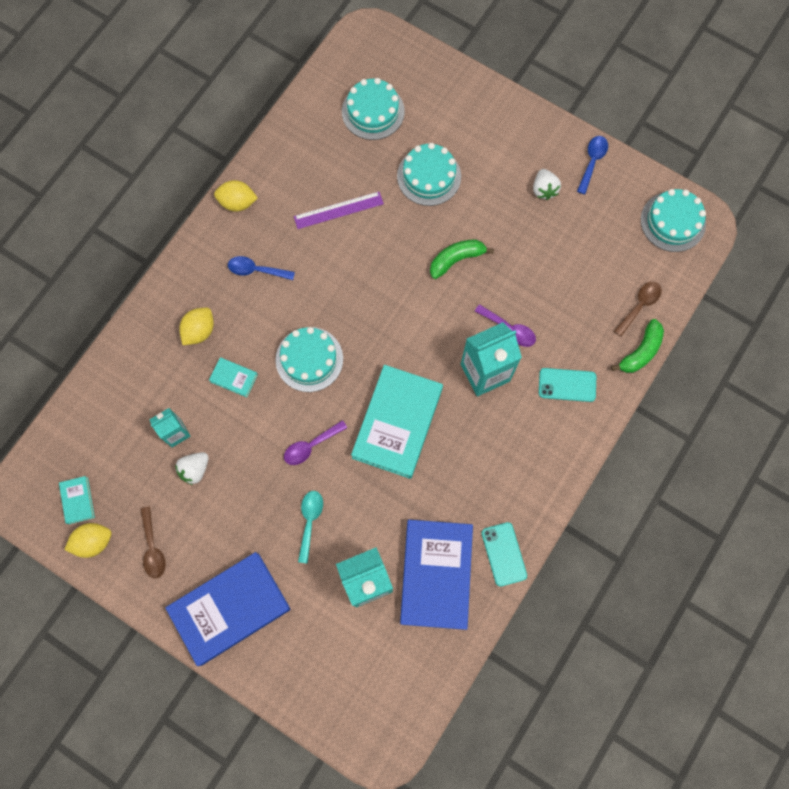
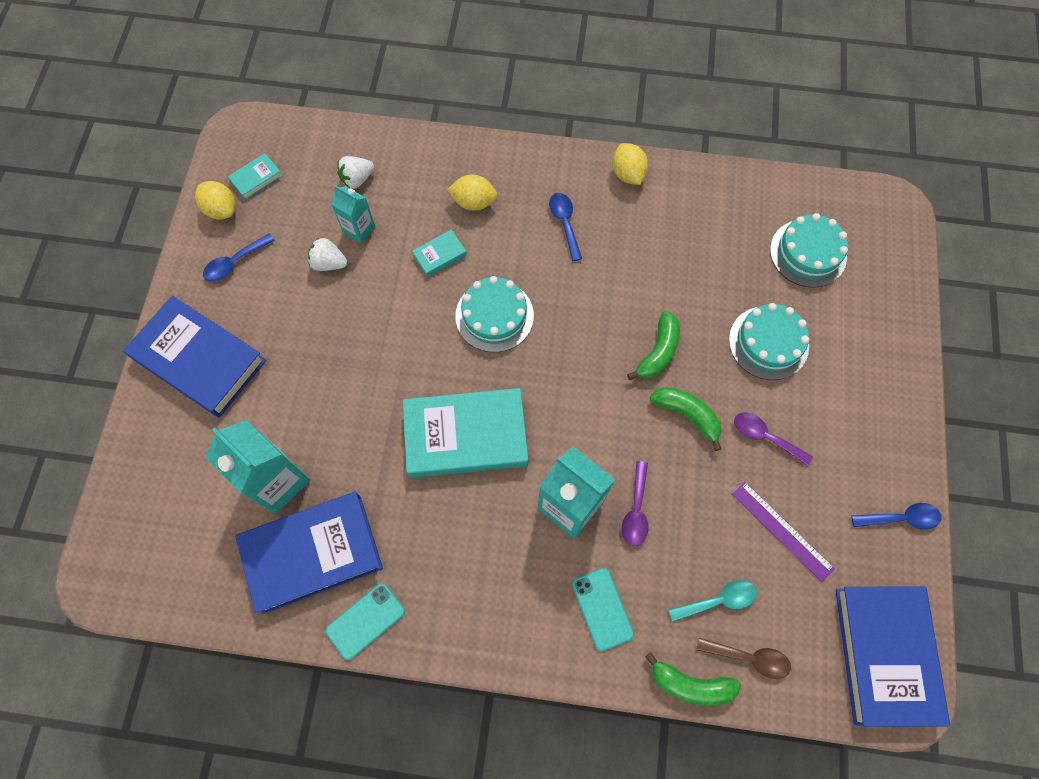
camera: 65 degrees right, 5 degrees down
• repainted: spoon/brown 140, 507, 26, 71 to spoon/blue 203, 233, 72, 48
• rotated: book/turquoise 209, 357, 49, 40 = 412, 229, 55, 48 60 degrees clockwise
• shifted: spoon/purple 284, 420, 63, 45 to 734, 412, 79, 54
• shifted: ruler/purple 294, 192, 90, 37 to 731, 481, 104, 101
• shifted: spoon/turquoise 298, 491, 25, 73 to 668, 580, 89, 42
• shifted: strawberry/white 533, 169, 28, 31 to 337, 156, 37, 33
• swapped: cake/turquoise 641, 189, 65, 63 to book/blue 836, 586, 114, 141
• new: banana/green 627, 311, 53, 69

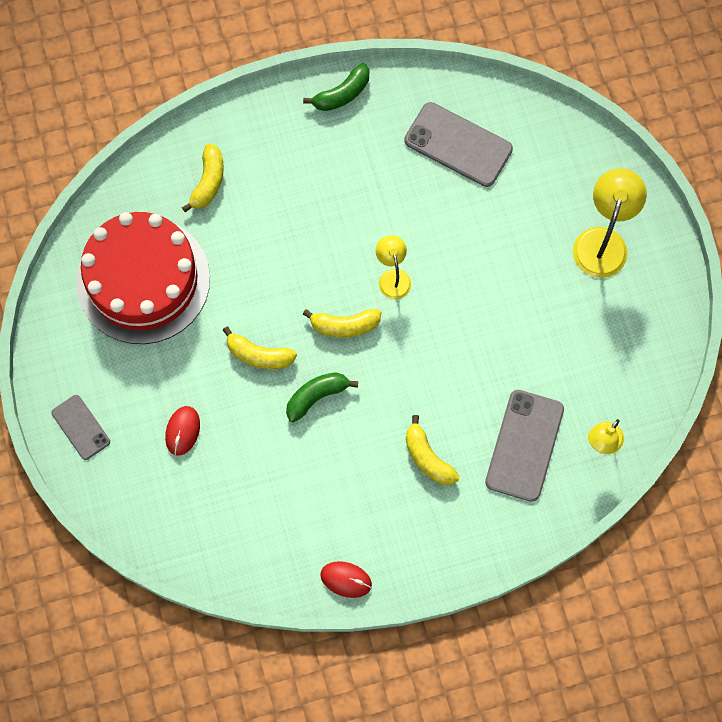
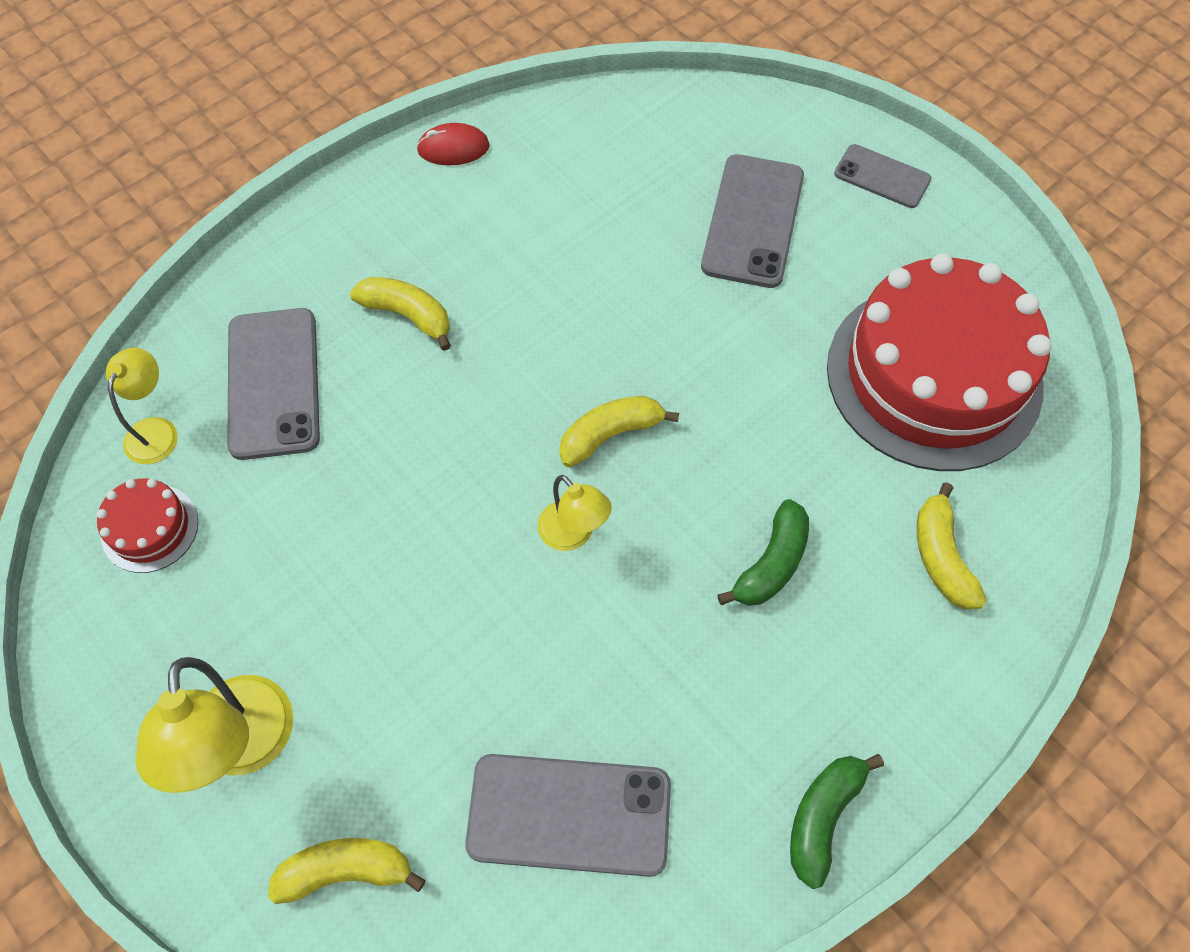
camera: 155 degrees right, 10 degrees down
• swapped: mouse/red 165, 406, 35, 50 to phone/grey 701, 154, 103, 134
• shifted: banana/yellow 223, 327, 74, 42 to 268, 838, 158, 66
• shifted: banana/green 286, 372, 72, 51 to 717, 499, 92, 107
• new: cake/red 97, 478, 101, 95

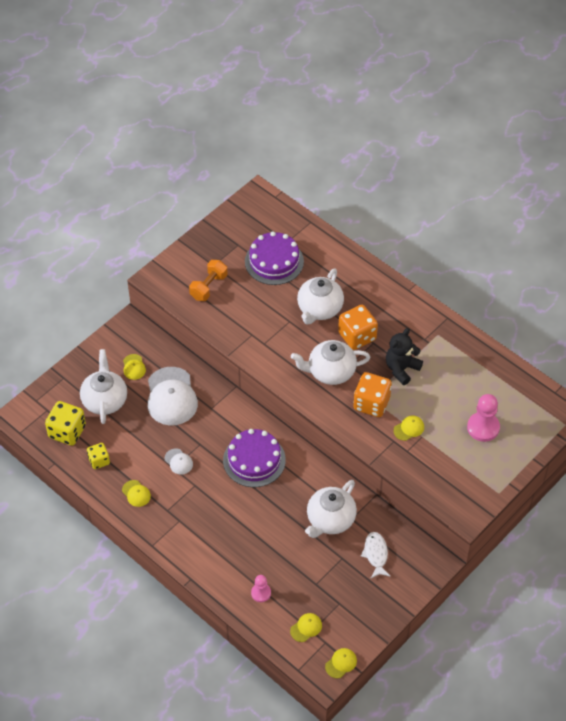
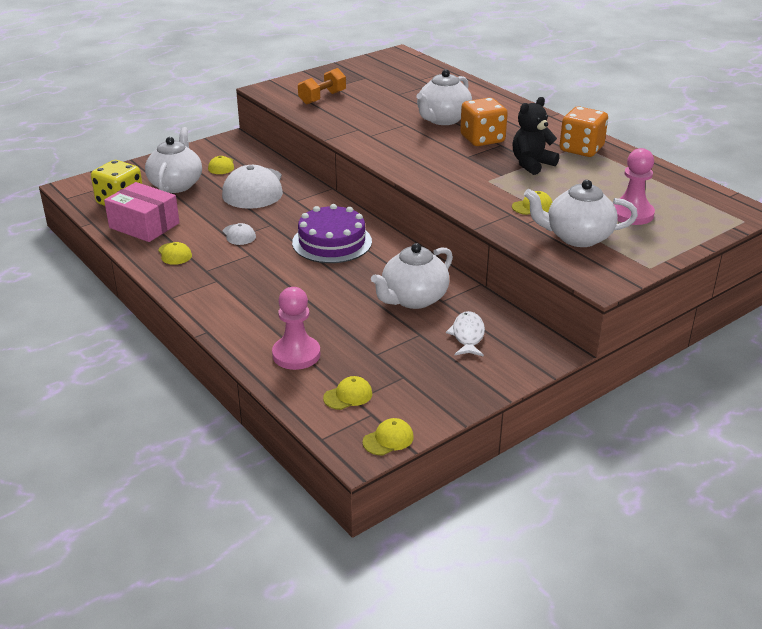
camera: 10 degrees right, 20 degrees down
• swapped: dice/yellow 87, 443, 23, 26 to box/pink 104, 182, 76, 60
• gone: cake/purple 245, 231, 59, 54
• scaled: pawn/pink 251, 575, 20, 27 = 272, 287, 48, 83 x1.68
• shifted: teapot/white 291, 340, 79, 45 to 524, 180, 114, 67
• shifted: dice/orange 353, 372, 39, 45 to 560, 106, 48, 51

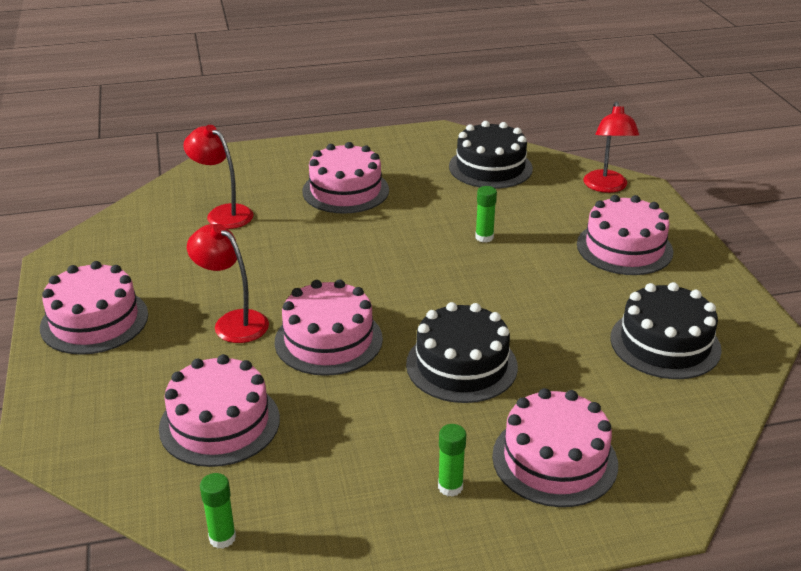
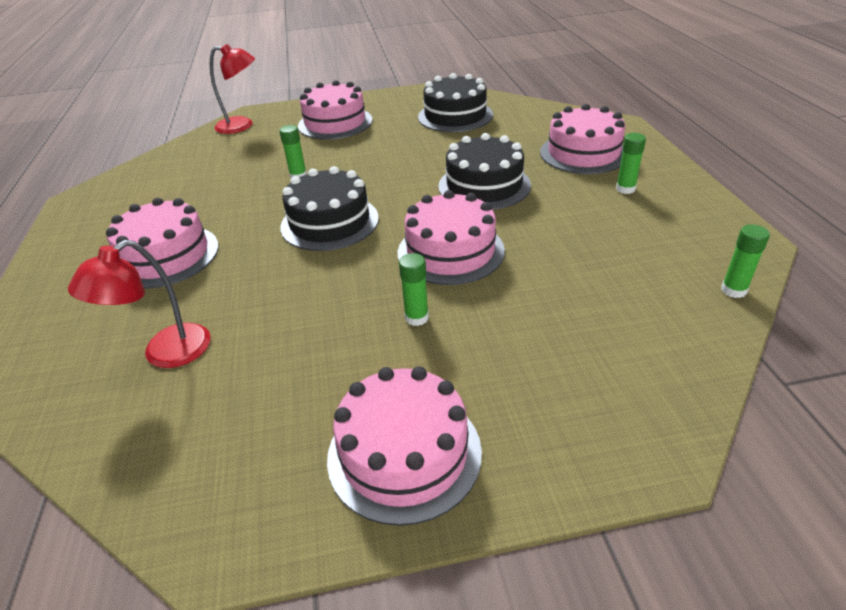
camera: 85 degrees left, 5 degrees up
• gone: cake/pink 159, 354, 121, 113
• swapped: lamp/red 187, 224, 82, 119 to glue stick/green 399, 253, 30, 73
• shifted: cake/black 449, 121, 84, 68 to 281, 166, 98, 85

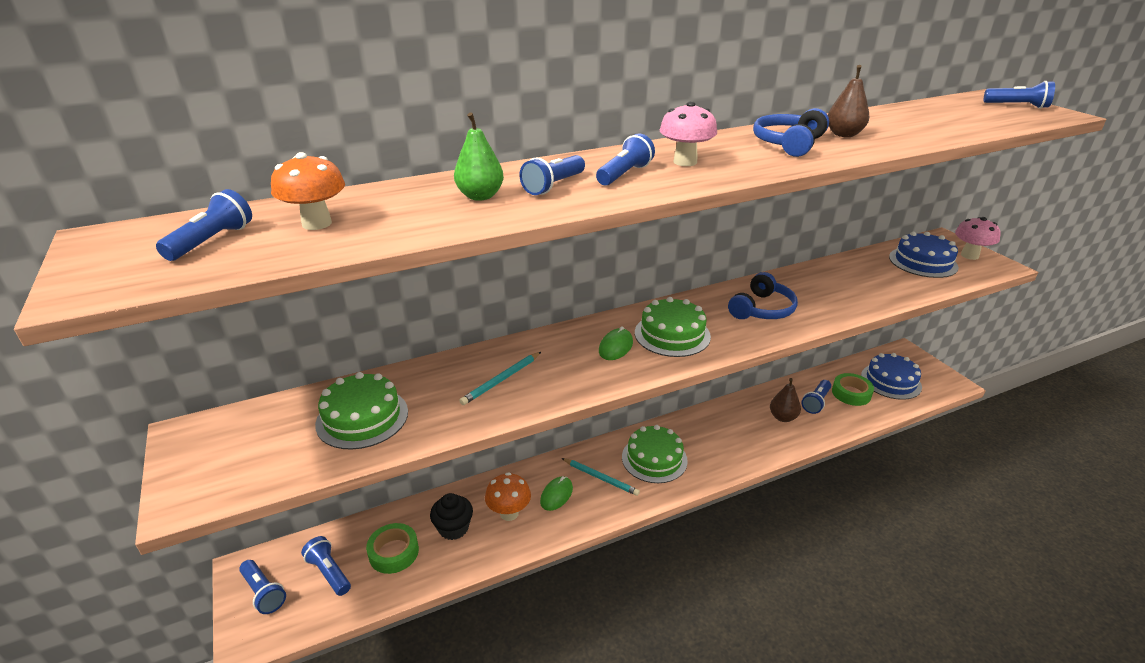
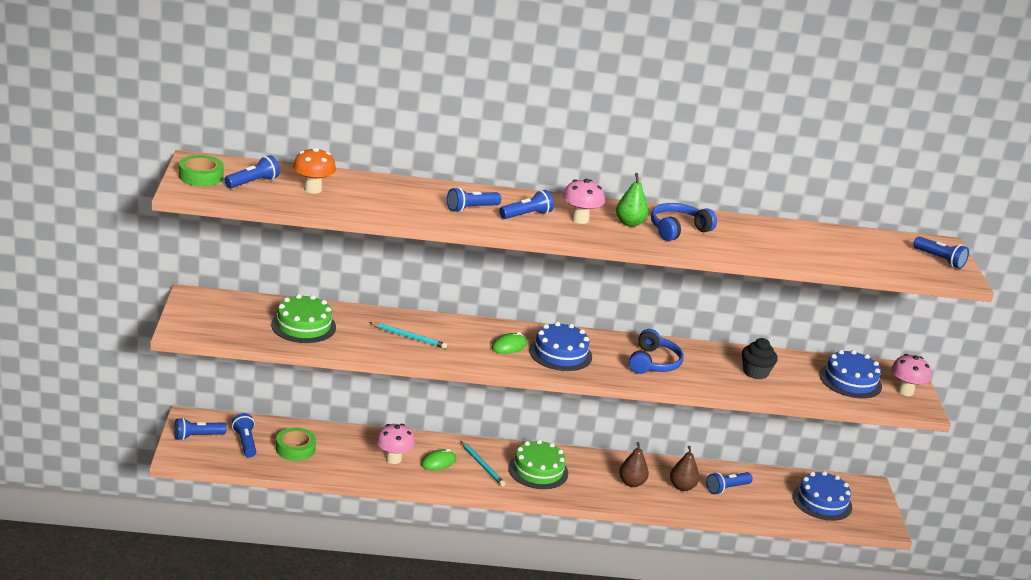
camera: 20 degrees right, 5 degrees down
• rotated: flashlight/blue 239, 560, 47, 54 = 174, 418, 53, 23 90 degrees clockwise
• shifted: cupcake/black 430, 493, 43, 47 to 742, 338, 36, 41
• shifted: pear/green 454, 113, 50, 88 to 616, 173, 32, 54
• rotated: pencil/turquoise 459, 352, 82, 53 = 369, 322, 78, 27 135 degrees counterclockwise
• repainted: mushroom/orange 485, 472, 46, 49 to mushroom/pink 376, 424, 39, 40
• repainted: cake/green 635, 297, 76, 60 to cake/blue 529, 322, 63, 49
• rotated: headphones/blue 728, 272, 70, 47 = 629, 329, 55, 45 45 degrees counterclockwise
• shifted: pear/brown 828, 65, 41, 72 to 619, 442, 30, 45
• shifted: tape/green 832, 373, 42, 33 to 179, 155, 45, 31

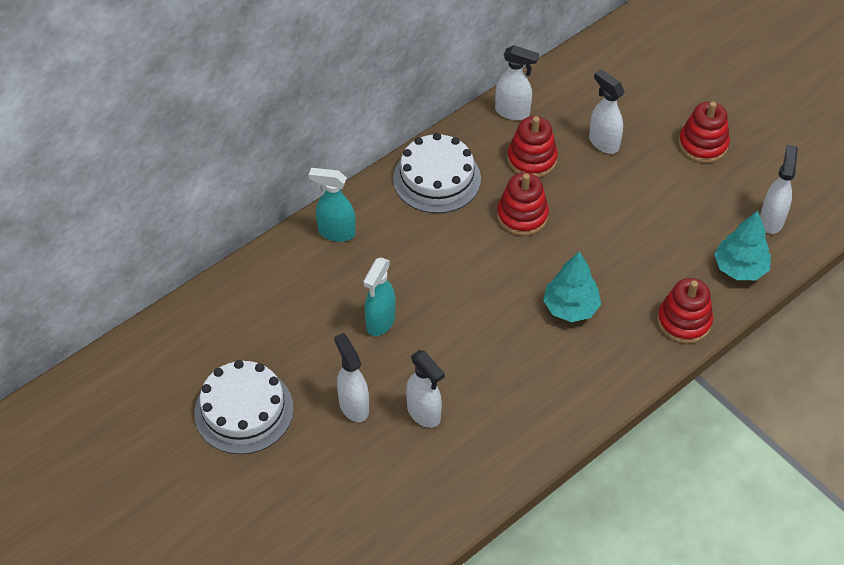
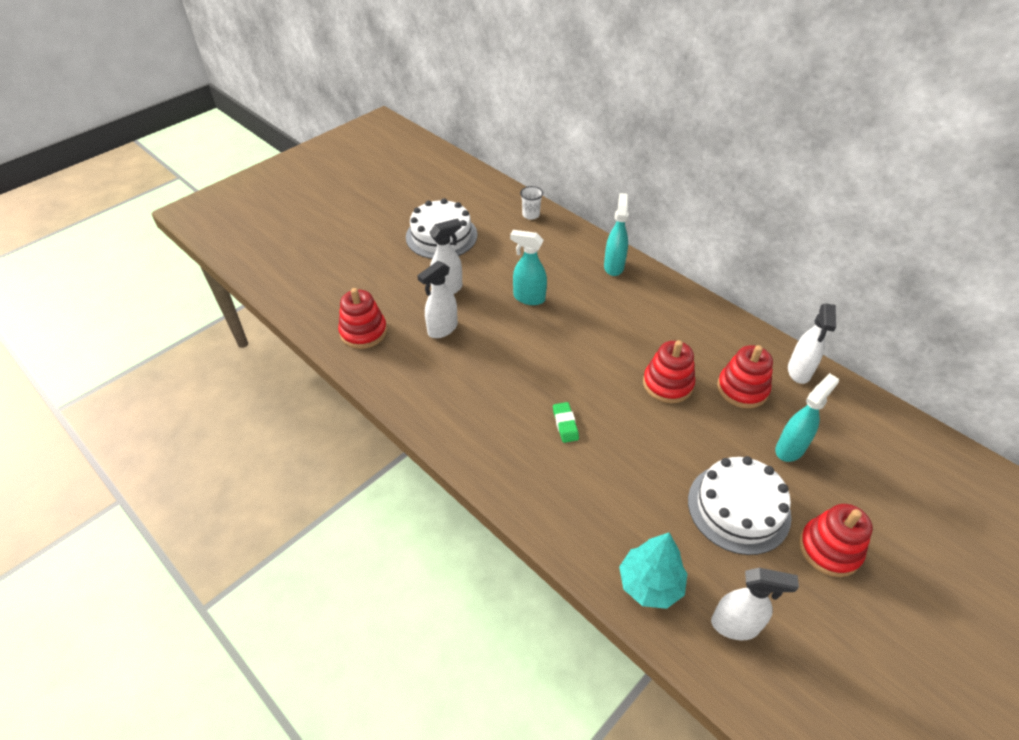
camera: 85 degrees right, 5 degrees down
• shifted: cake/white 393, 133, 88, 80 to 688, 456, 104, 99
• swapped: tree/turquoise 543, 251, 58, 71 to eraser/green 553, 402, 26, 41
• repainted: spray bottle/white 589, 70, 36, 84 to spray bottle/turquoise 775, 373, 64, 89
• shifted: stacking toy/red 657, 278, 56, 66 to 338, 288, 49, 61
• new: cup/white 520, 186, 23, 34

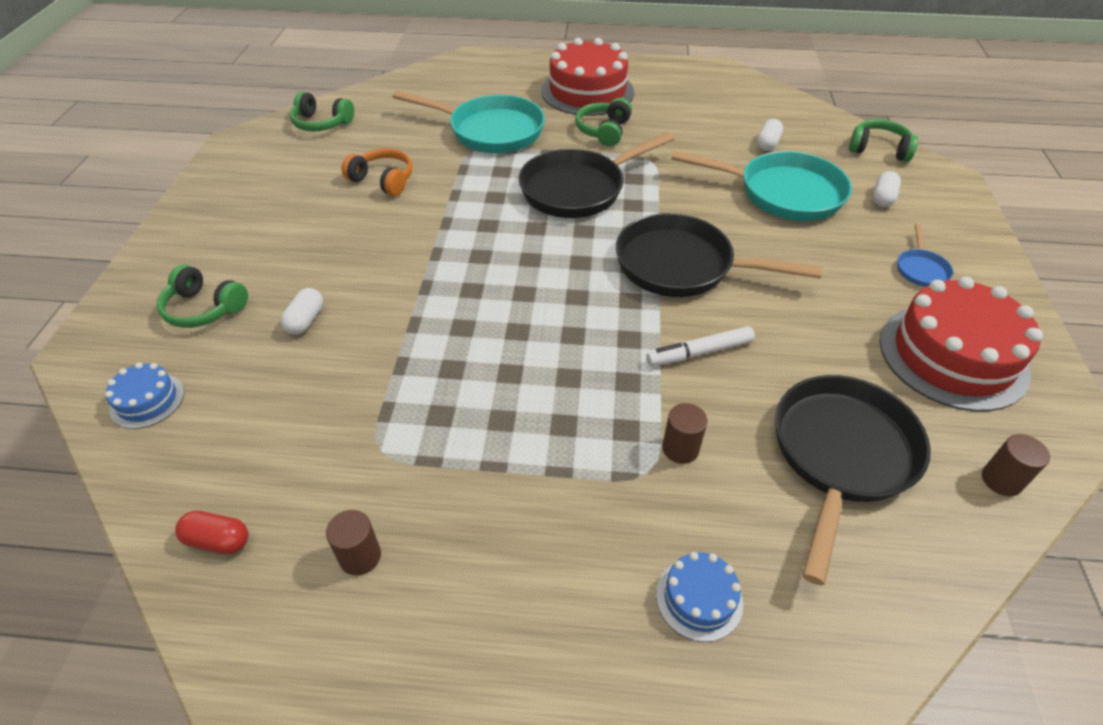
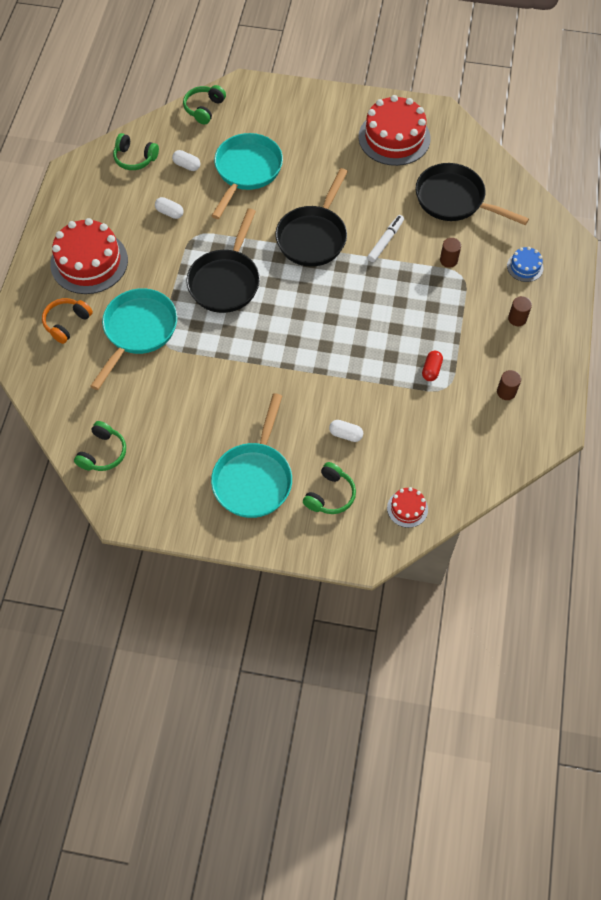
camera: 85 degrees left, 15 degrees up
• repainted: cake/blue 105, 362, 79, 67 to cake/red 387, 487, 41, 41
• shifted: capsule/red 175, 511, 74, 43 to 422, 351, 21, 30
• shifted: headphones/orange 341, 148, 71, 48 to 42, 298, 51, 46
• rotated: pan/black 519, 132, 156, 86 = 186, 208, 74, 105 45 degrees clockwise
• shifted: headphones/green 575, 98, 57, 48 to 113, 133, 46, 37
• rotated: marker/white 646, 326, 109, 40 = 367, 215, 37, 47 135 degrees counterclockwise
• shifted: capsule/white 873, 171, 28, 36 to 155, 197, 29, 22
• gone: pan/blue 897, 224, 56, 63
• shifted: cylinder/brown 982, 434, 68, 62 to 508, 296, 24, 30
• new: pan/turquoise 211, 393, 81, 125

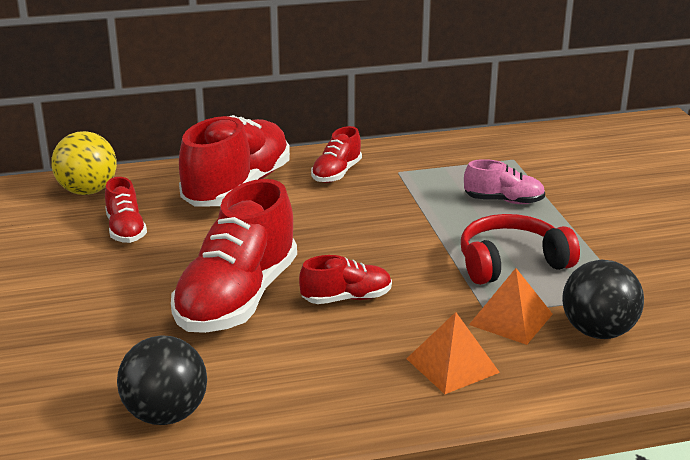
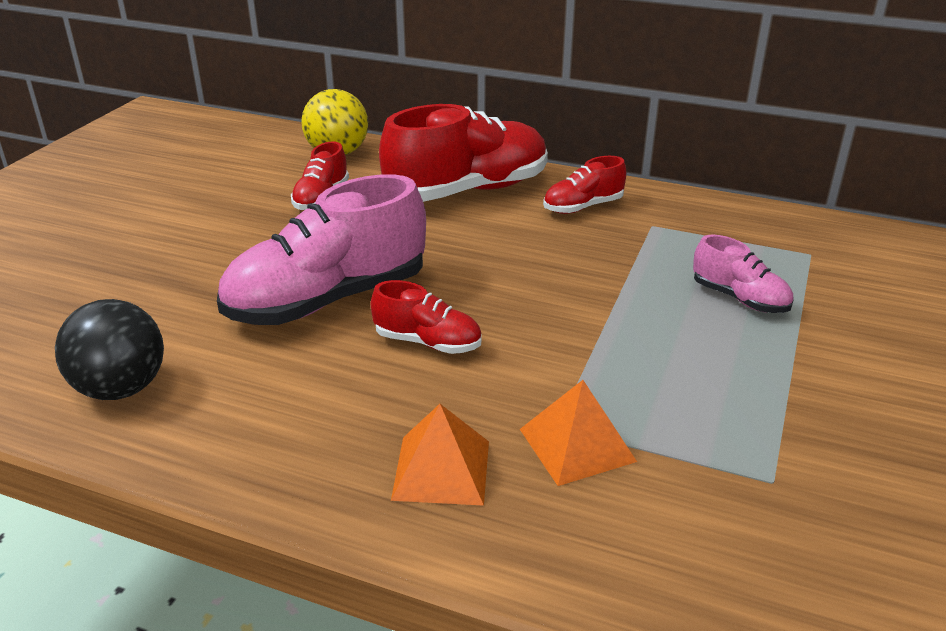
camera: 35 degrees right, 5 degrees up
• repainted: shoe/red 171, 179, 126, 154 to shoe/pink 217, 174, 209, 151
• gone: headphones/red 461, 214, 119, 71
• gone: ball/black 562, 259, 82, 80

